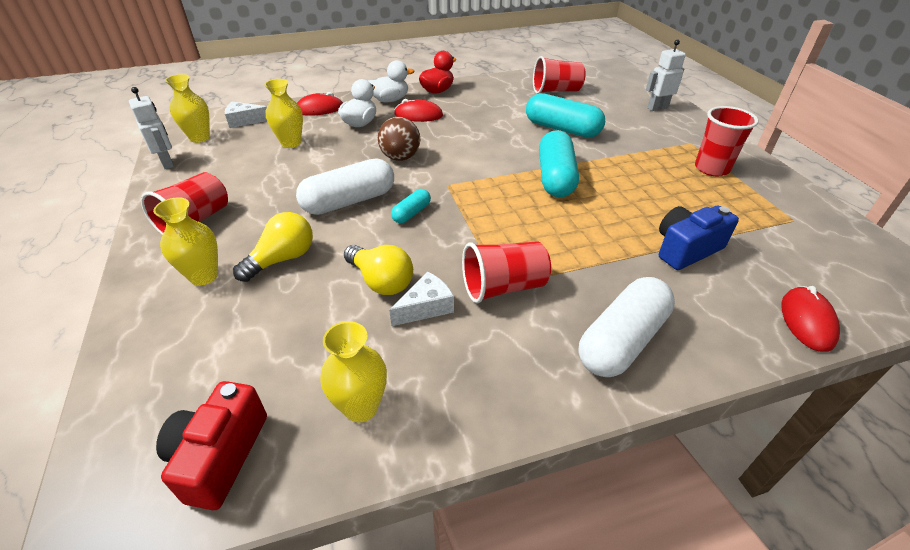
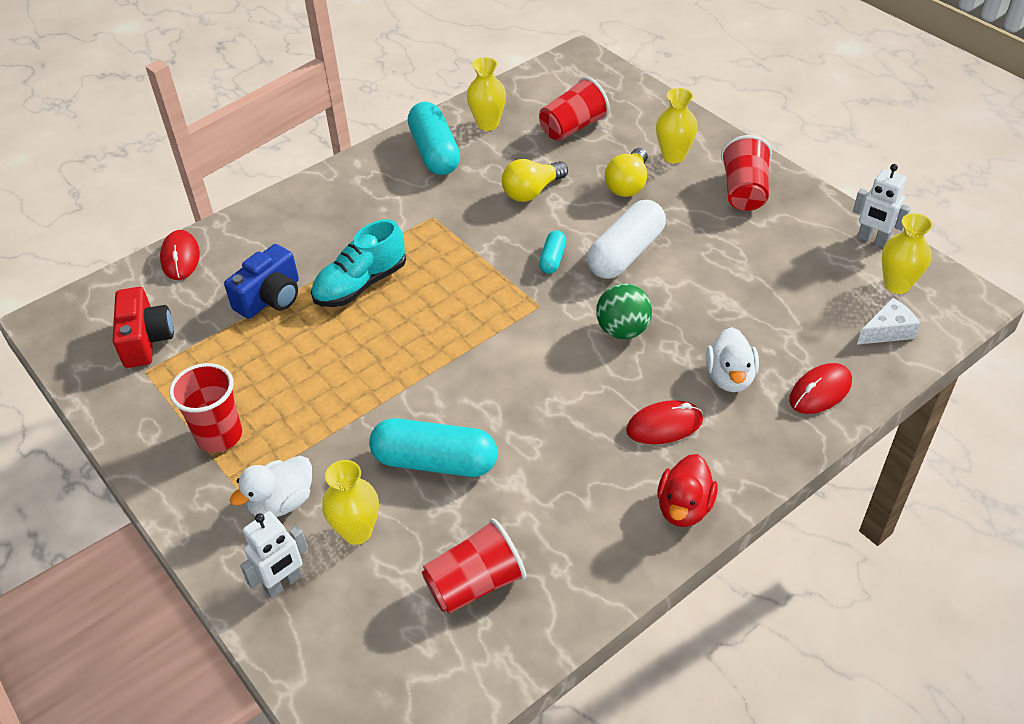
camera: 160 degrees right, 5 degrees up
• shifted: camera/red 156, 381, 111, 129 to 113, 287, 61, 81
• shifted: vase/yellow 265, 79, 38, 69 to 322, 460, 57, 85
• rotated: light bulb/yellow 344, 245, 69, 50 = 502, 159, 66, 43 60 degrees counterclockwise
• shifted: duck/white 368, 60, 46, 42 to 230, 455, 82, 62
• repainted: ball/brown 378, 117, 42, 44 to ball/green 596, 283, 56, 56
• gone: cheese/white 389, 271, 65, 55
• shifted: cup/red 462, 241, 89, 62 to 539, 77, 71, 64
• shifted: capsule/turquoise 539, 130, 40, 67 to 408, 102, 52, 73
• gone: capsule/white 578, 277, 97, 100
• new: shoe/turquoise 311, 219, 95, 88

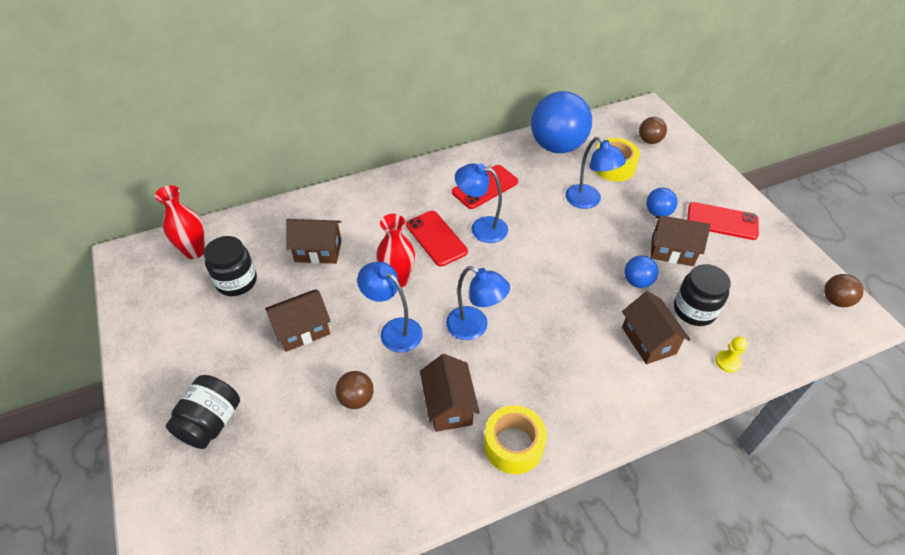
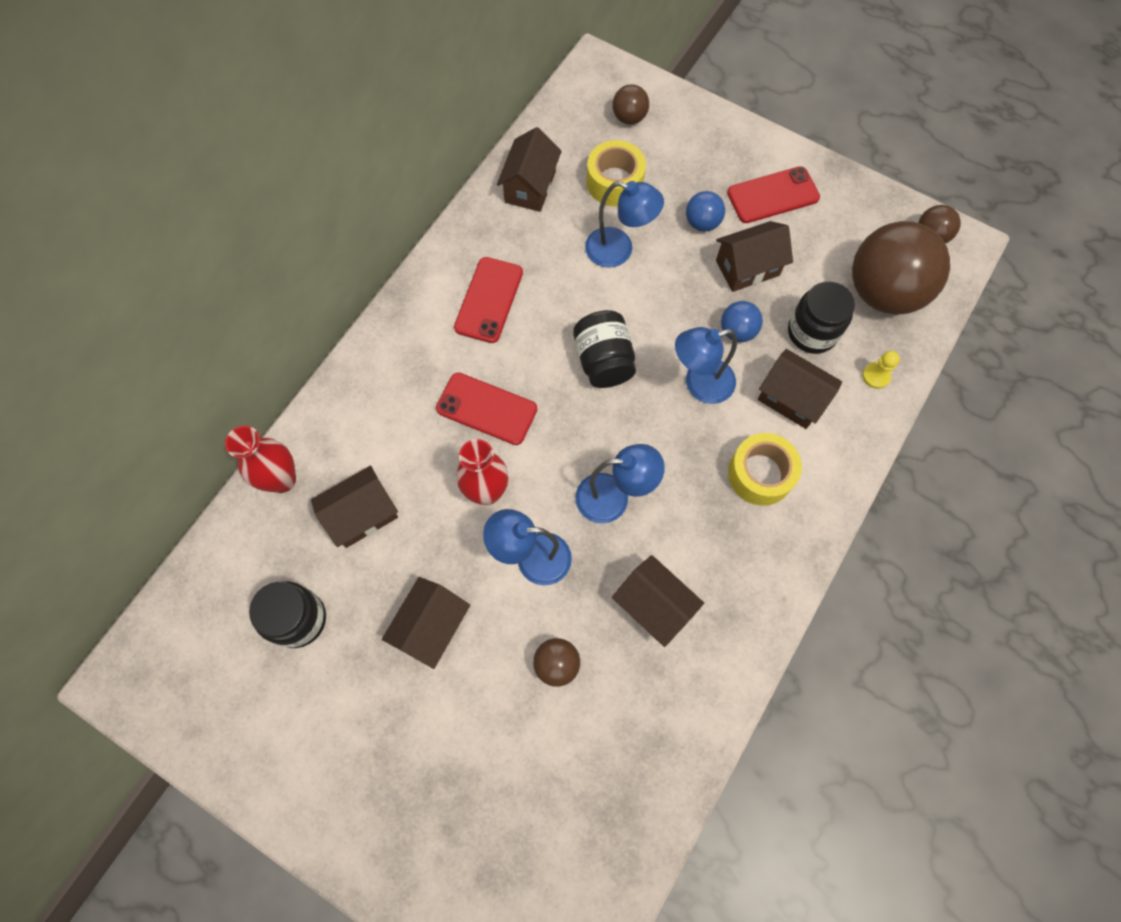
camera: 35 degrees left, 20 degrees up
• shifted: vase/red 155, 185, 50, 74 to 225, 426, 71, 67
• shifted: jar/black 166, 375, 74, 74 to 573, 310, 63, 78
• shifted: lamp/blue 455, 163, 53, 80 to 675, 327, 62, 77
• shifted: tape/yellow 484, 405, 63, 69 to 728, 433, 74, 73
• swapped: ball/blue 531, 91, 61, 62 to house/brown 497, 127, 65, 85
• new: ball/brown 852, 221, 98, 94

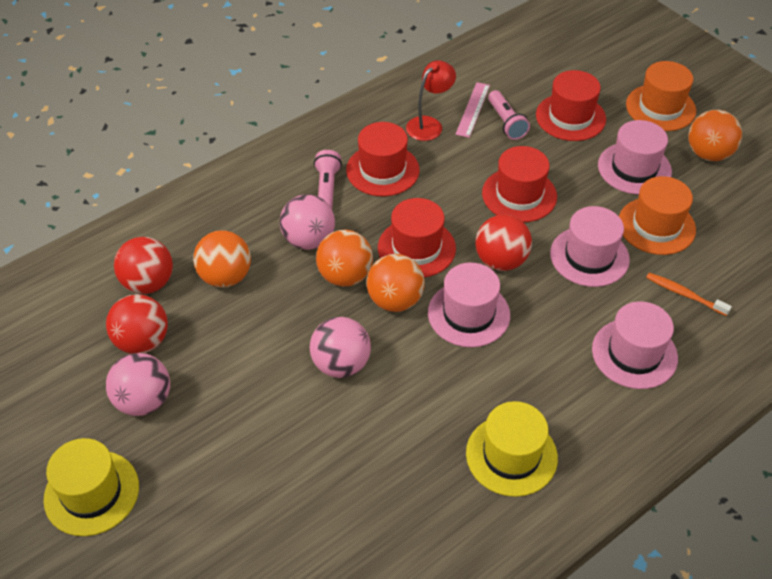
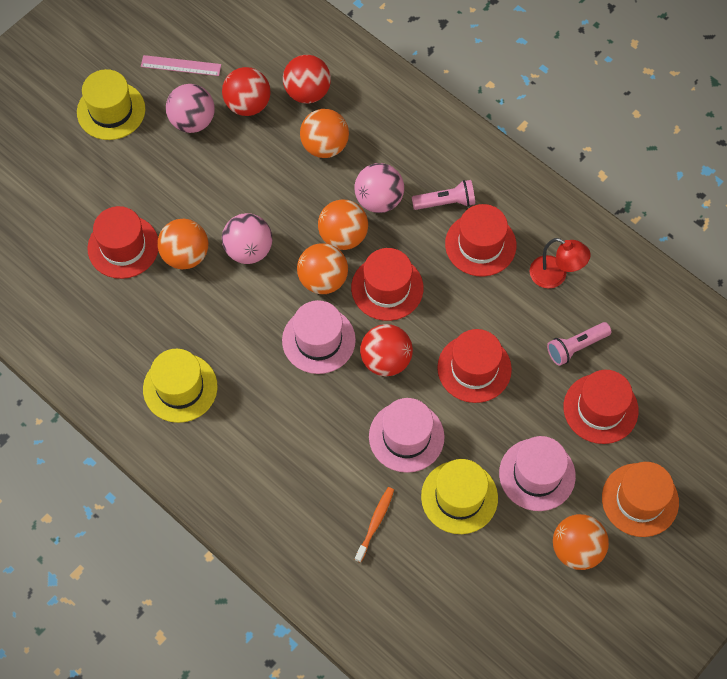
camera: 80 degrees right, 15 degrees up
• shifted: ruler/pink 455, 82, 35, 56 to 141, 55, 80, 21
• gone: hat/pink 592, 301, 86, 88
• repainted: hat/orange 619, 176, 77, 79 to hat/yellow 421, 459, 77, 75
• new: hat/red 87, 206, 71, 73
• new: ball/orange 157, 219, 51, 50

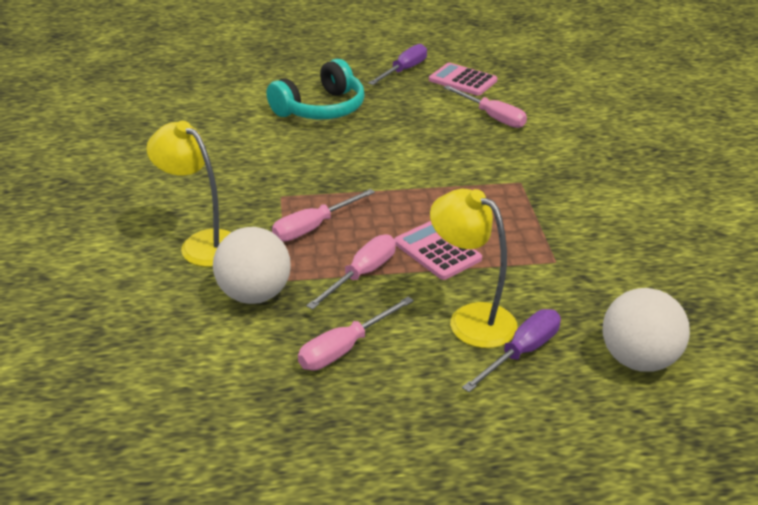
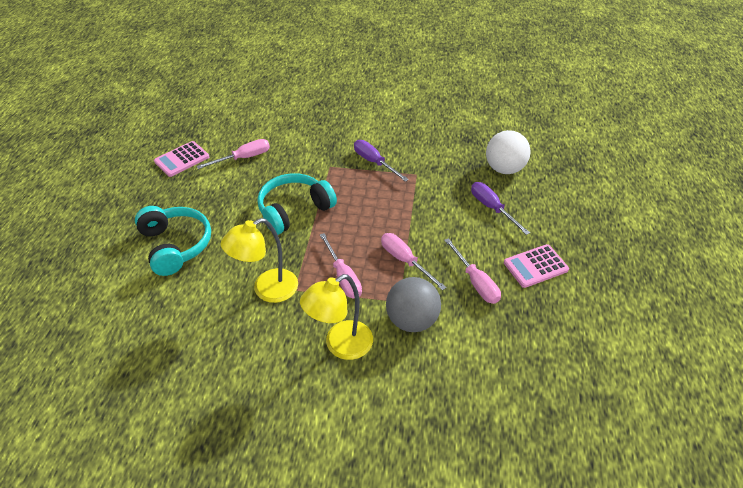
camera: 75 degrees left, 10 degrees up
• repainted: ball/white 213, 227, 78, 77 to ball/grey 386, 277, 55, 55
• shifted: screwdriver/purple 368, 44, 59, 41 to 354, 140, 55, 42
• shifted: calculator/pink 394, 221, 88, 59 to 504, 244, 65, 44
• shifted: lamp/yellow 430, 189, 88, 159 to 221, 218, 77, 85
• new: headphones/turquoise 257, 173, 80, 62

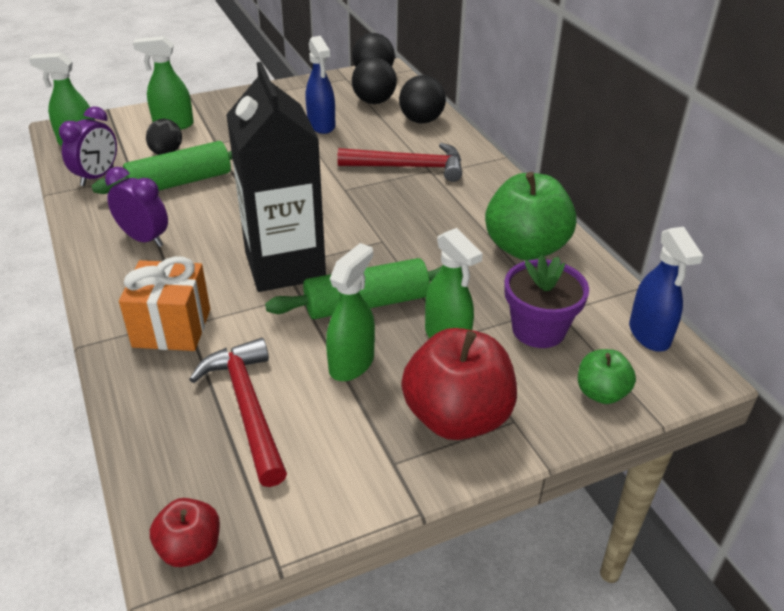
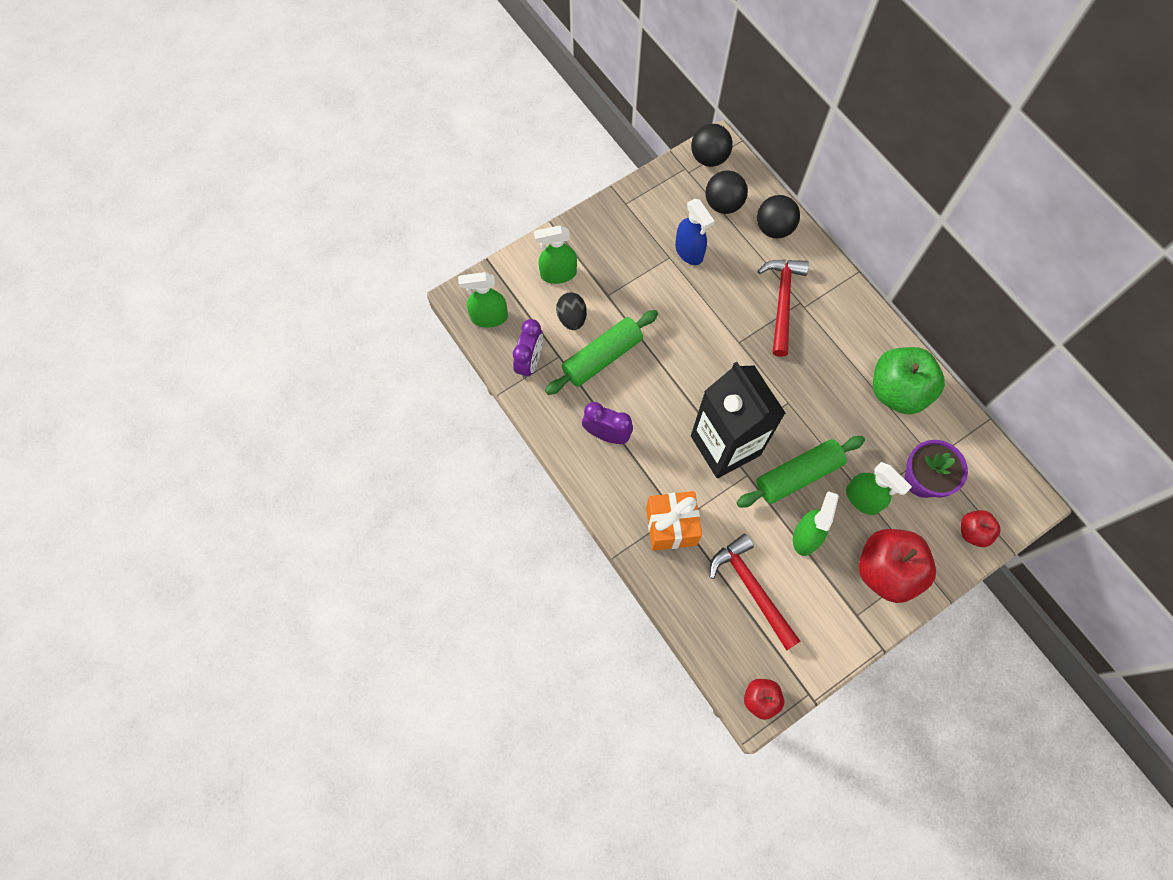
camera: 10 degrees left, 30 degrees up
• rotated: hammer/red 337, 143, 125, 39 = 758, 260, 51, 97 75 degrees counterclockwise
• repainted: apple/green 578, 349, 58, 55 to apple/red 961, 510, 39, 37
• gone: spray bottle/blue 629, 227, 74, 124

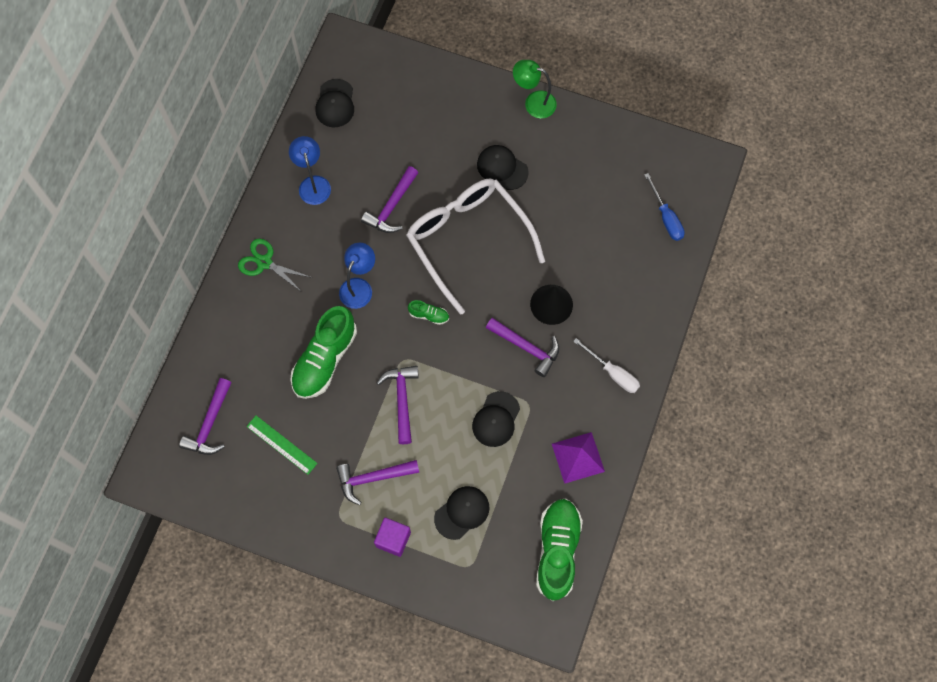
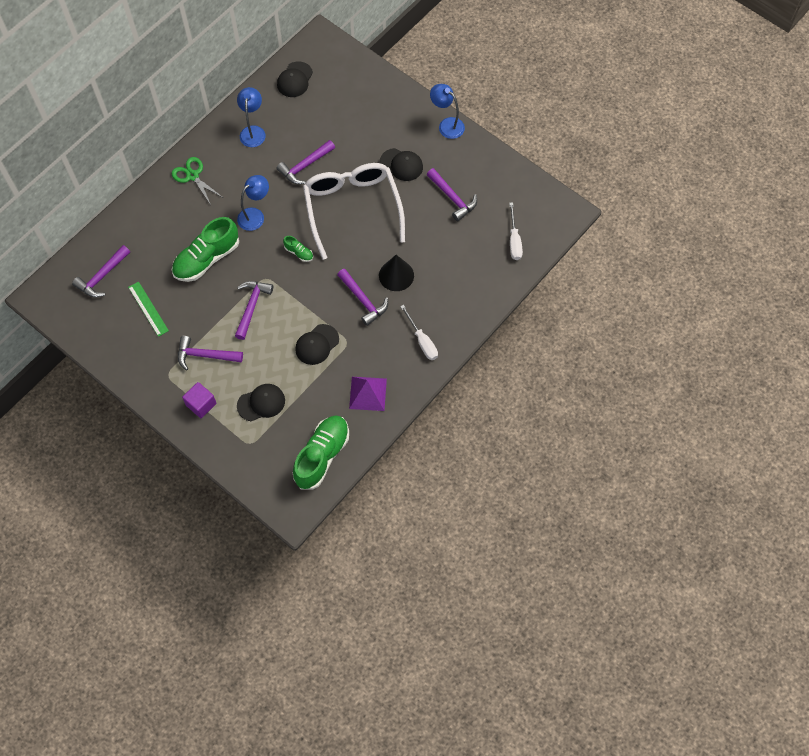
camera: 20 degrees right, 5 degrees down
• rotated: cap/black 477, 145, 52, 45 = 380, 148, 43, 33 150 degrees clockwise
• repainted: lamp/green 513, 60, 44, 59 to lamp/blue 430, 84, 35, 55
• repainted: screwdriver/blue 644, 173, 41, 68 to screwdriver/white 509, 202, 14, 58
• new: hammer/purple 427, 168, 50, 53

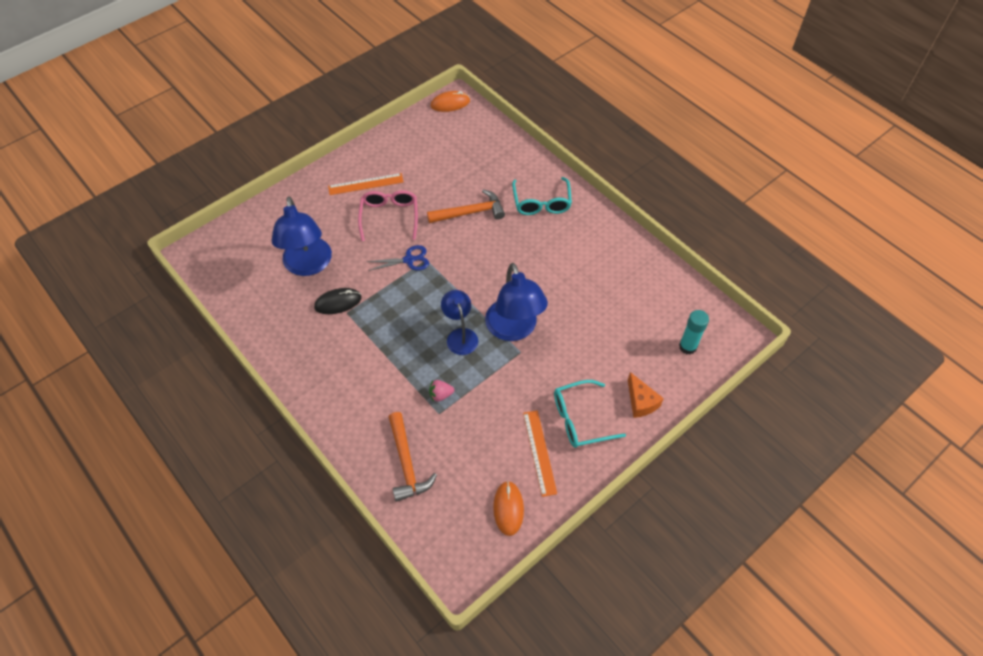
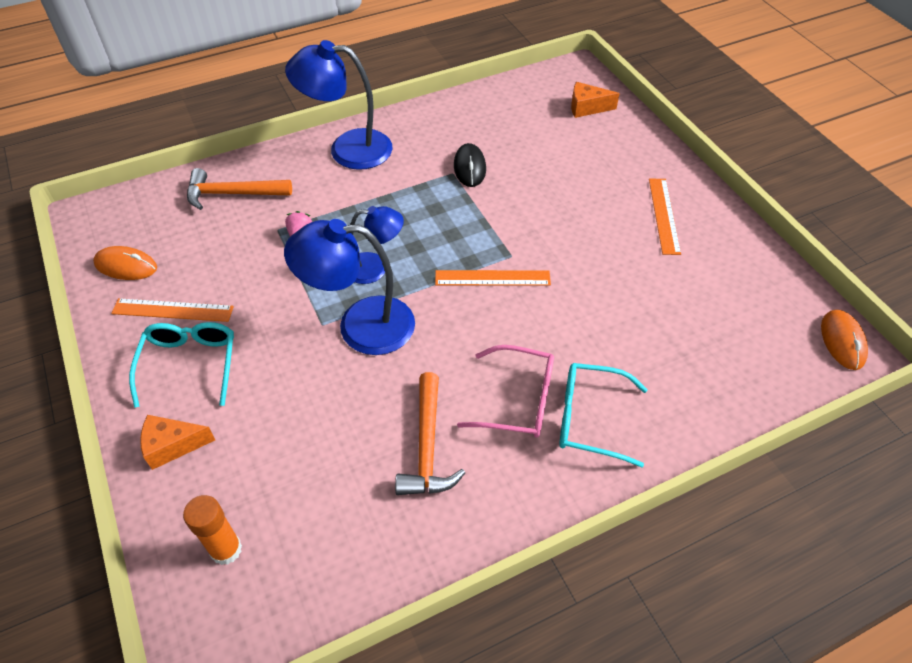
camera: 105 degrees right, 5 degrees down
• shifted: lamp/blue 271, 196, 61, 80 to 285, 40, 107, 130
• shifted: glasses/pink 358, 190, 60, 51 to 457, 345, 97, 93
• gone: scissors/blue 367, 245, 62, 26
• shifted: hammer/orange 427, 189, 78, 34 to 395, 372, 70, 123
• repainted: glue stick/turquoise 679, 310, 30, 45 to glue stick/orange 183, 495, 59, 70
• new: ruler/orange 435, 270, 116, 16
• new: cheese/orange 571, 82, 49, 36

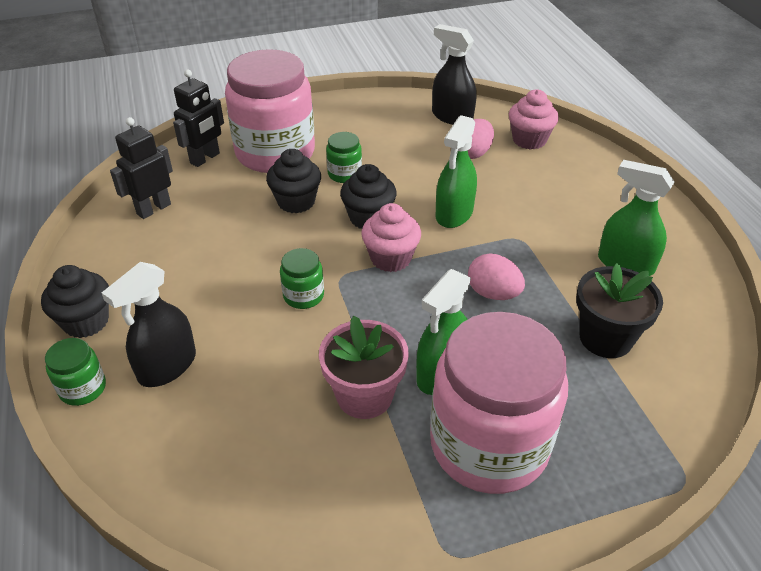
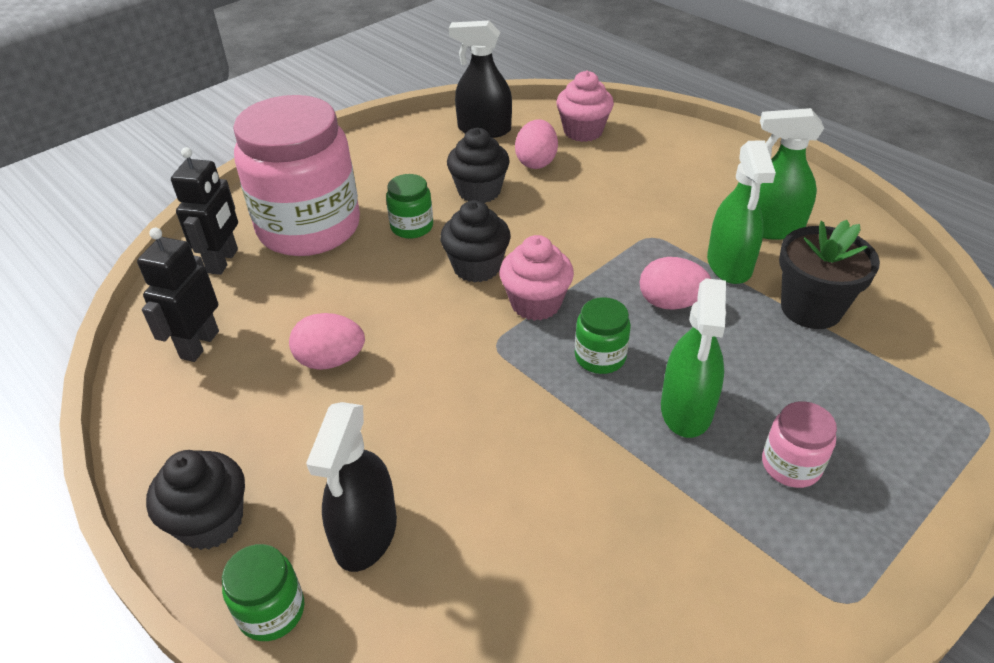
camera: 25 degrees left, 0 degrees up
• shifted: cupcake/black 266, 149, 55, 64 to 447, 128, 63, 75
• shifted: jar/green 280, 248, 44, 61 to 575, 297, 56, 77
• gone: flower pot/pink 319, 316, 90, 103
• scaled: jar/pink 430, 312, 138, 182 = 762, 401, 75, 87 x0.42
• shifted: spray bottle/green 436, 115, 41, 113 to 707, 140, 69, 144
• new: egg/pink 289, 313, 76, 57

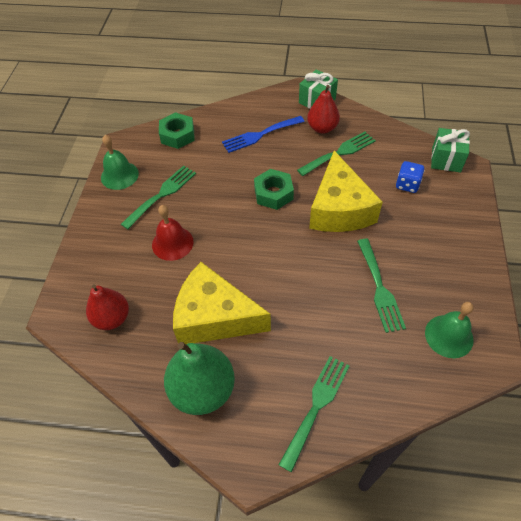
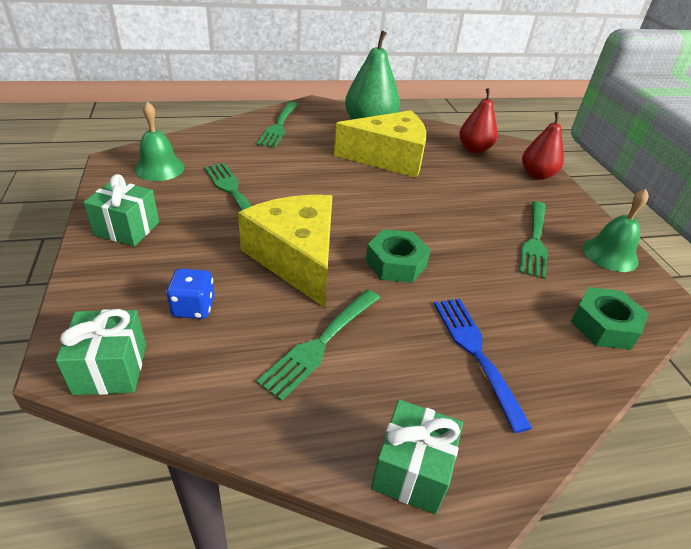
camera: 155 degrees right, 15 degrees down
• gone: bell/red 152, 205, 42, 56
• rotated: fork/blue 222, 116, 83, 37 = 434, 299, 98, 134 60 degrees counterclockwise
• shifted: pear/red 307, 85, 33, 49 to 522, 112, 42, 68
• new: gift/green 83, 174, 76, 72

